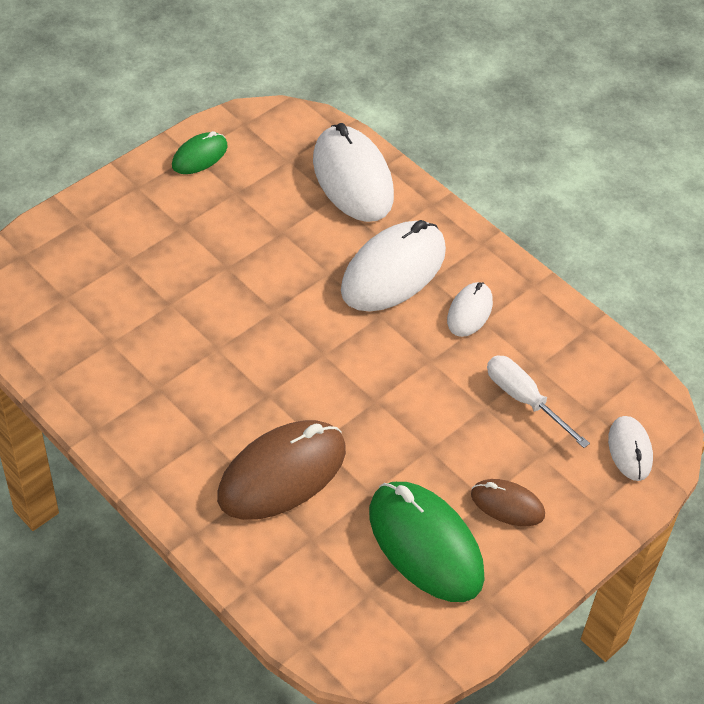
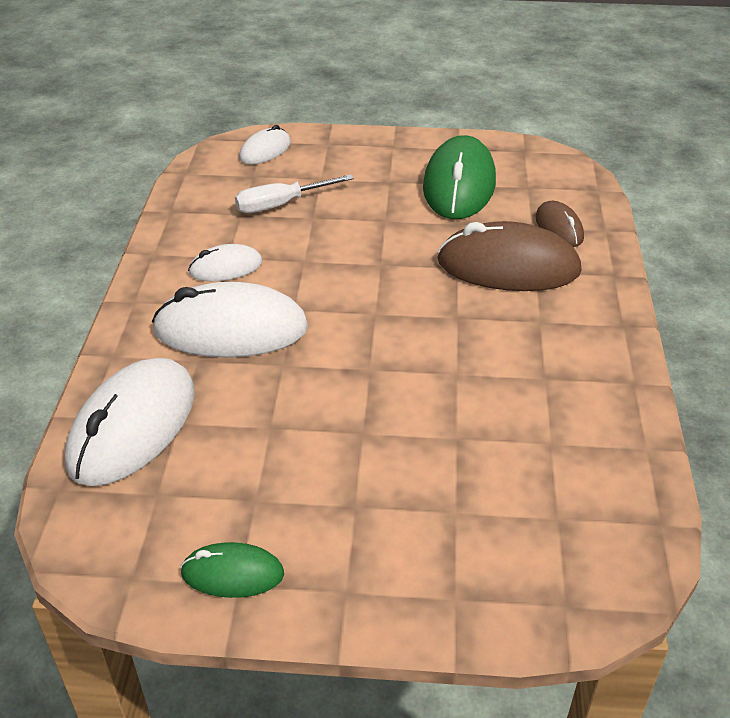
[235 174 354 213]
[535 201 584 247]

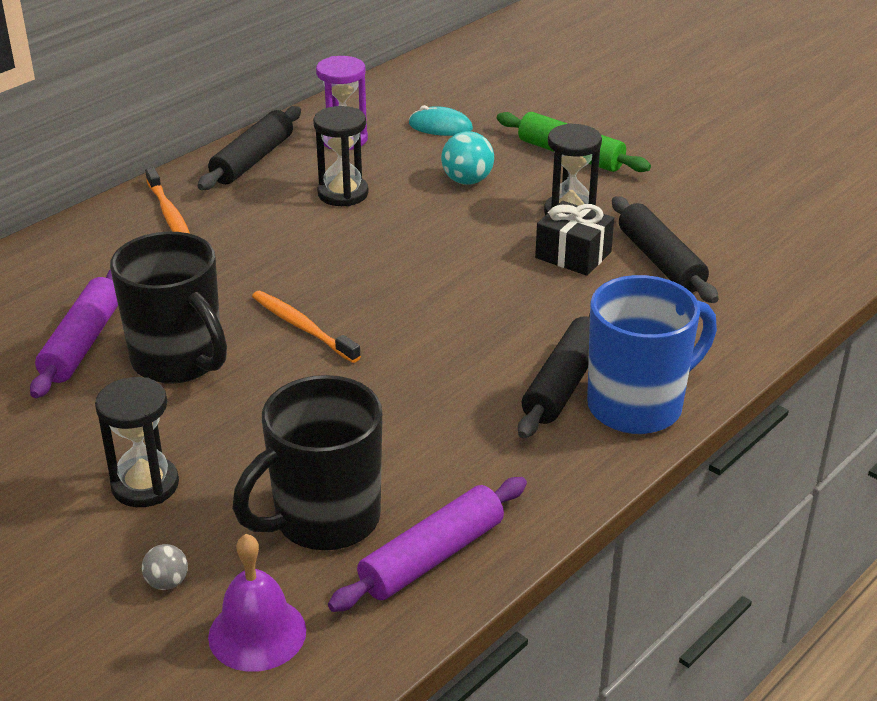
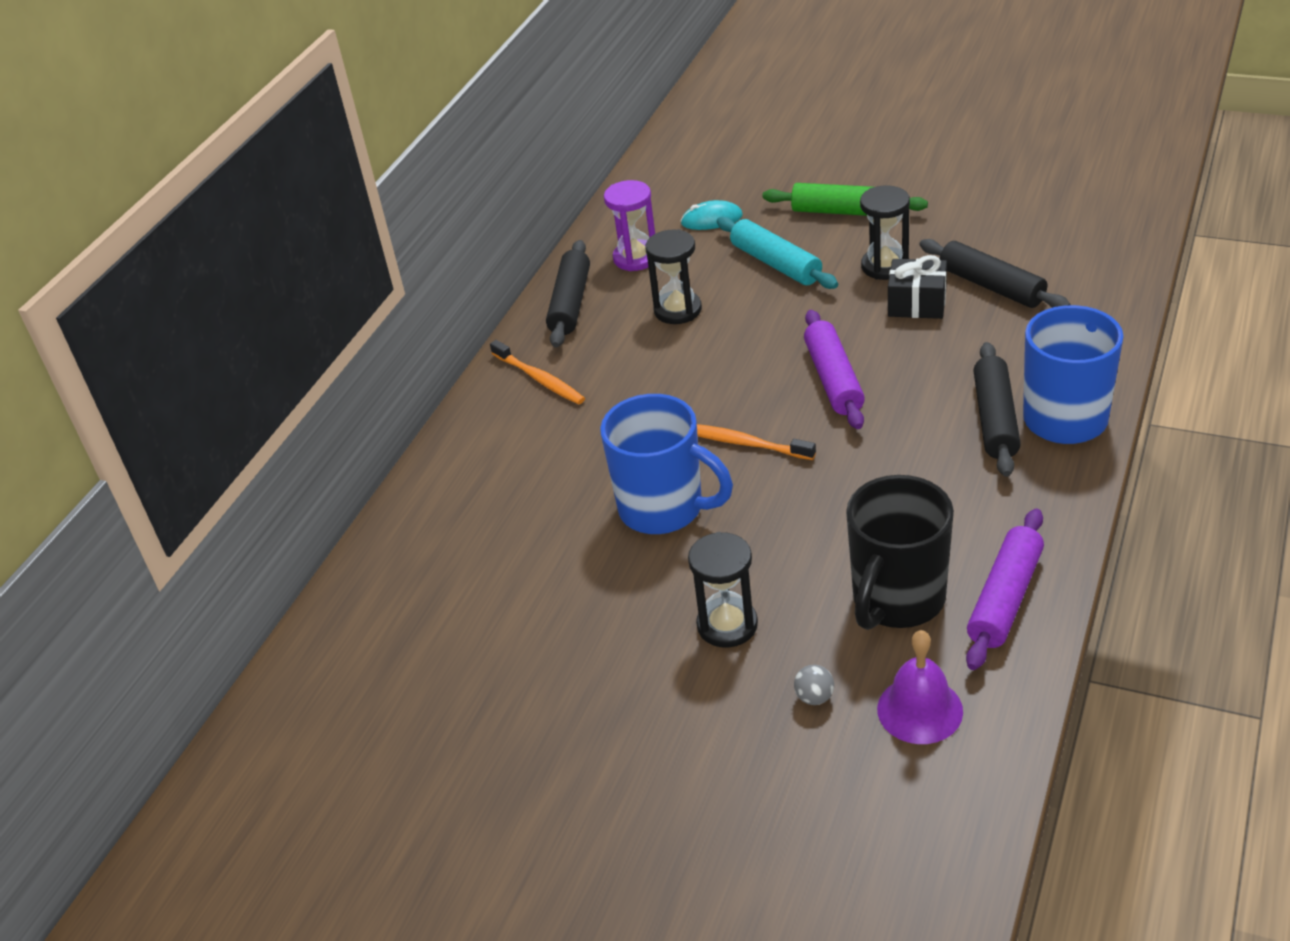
[717 217 838 289]
[600 394 733 534]
[804 310 865 429]

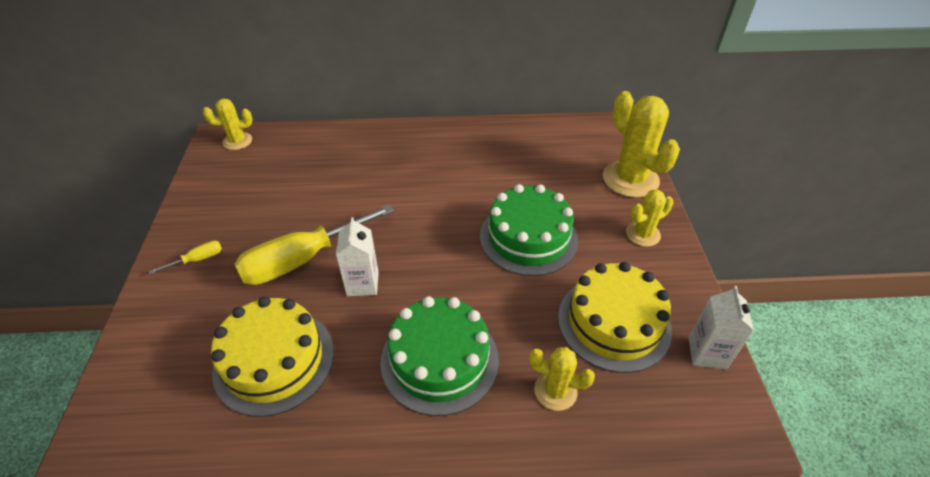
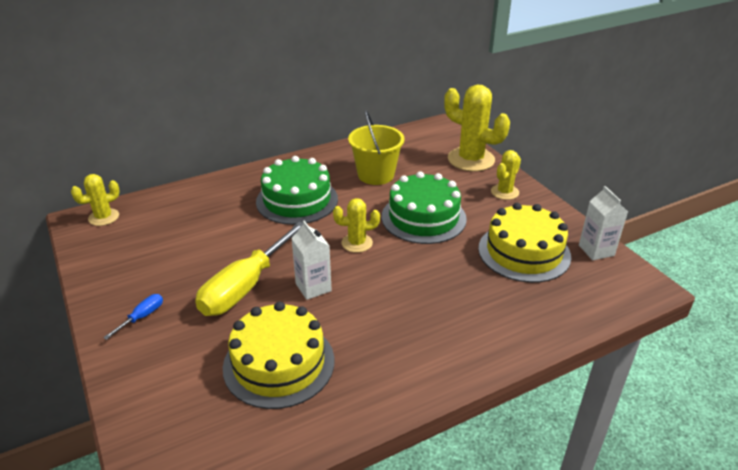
[103 294 163 340]
[256 156 338 225]
[333 198 380 253]
[348 110 404 185]

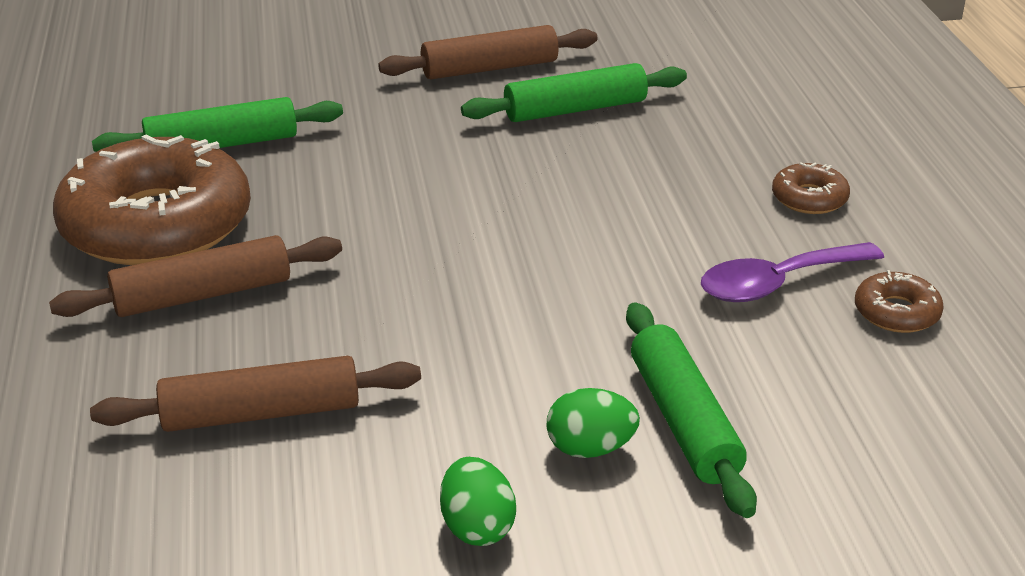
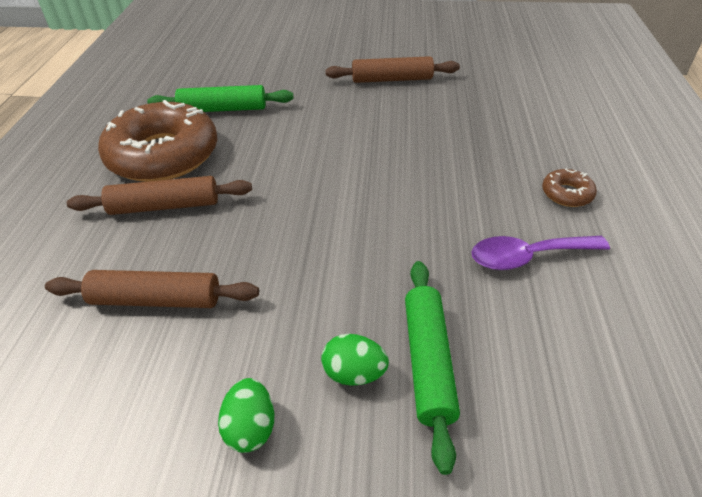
[461 63 687 122] (first image)
[855 270 944 333] (first image)

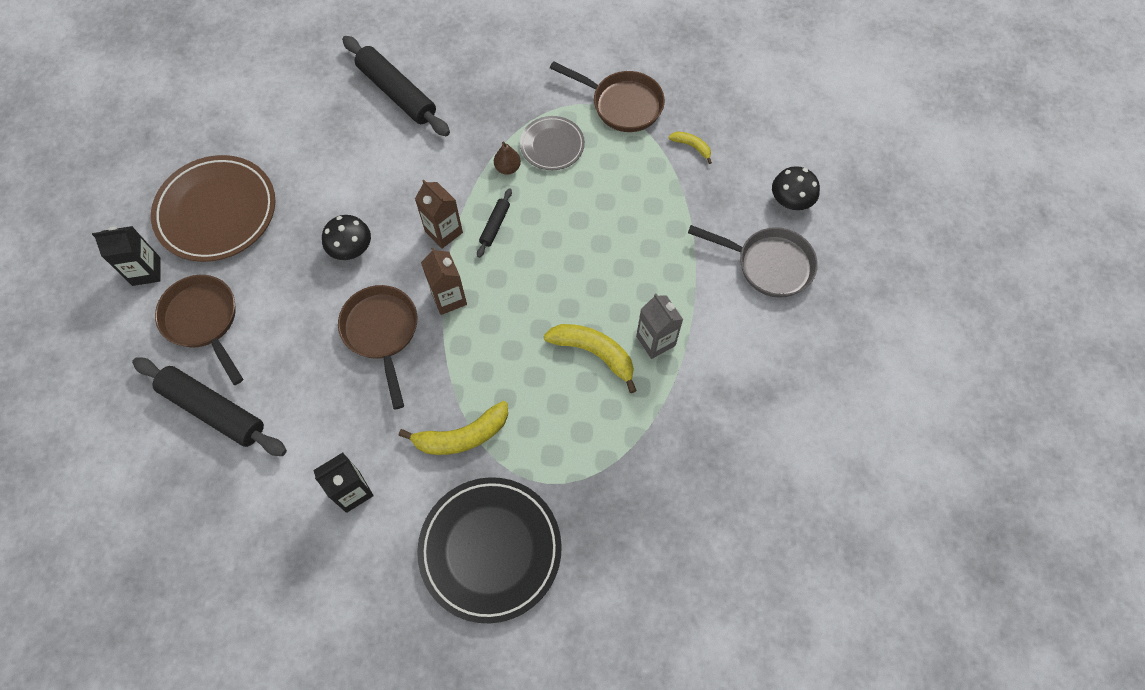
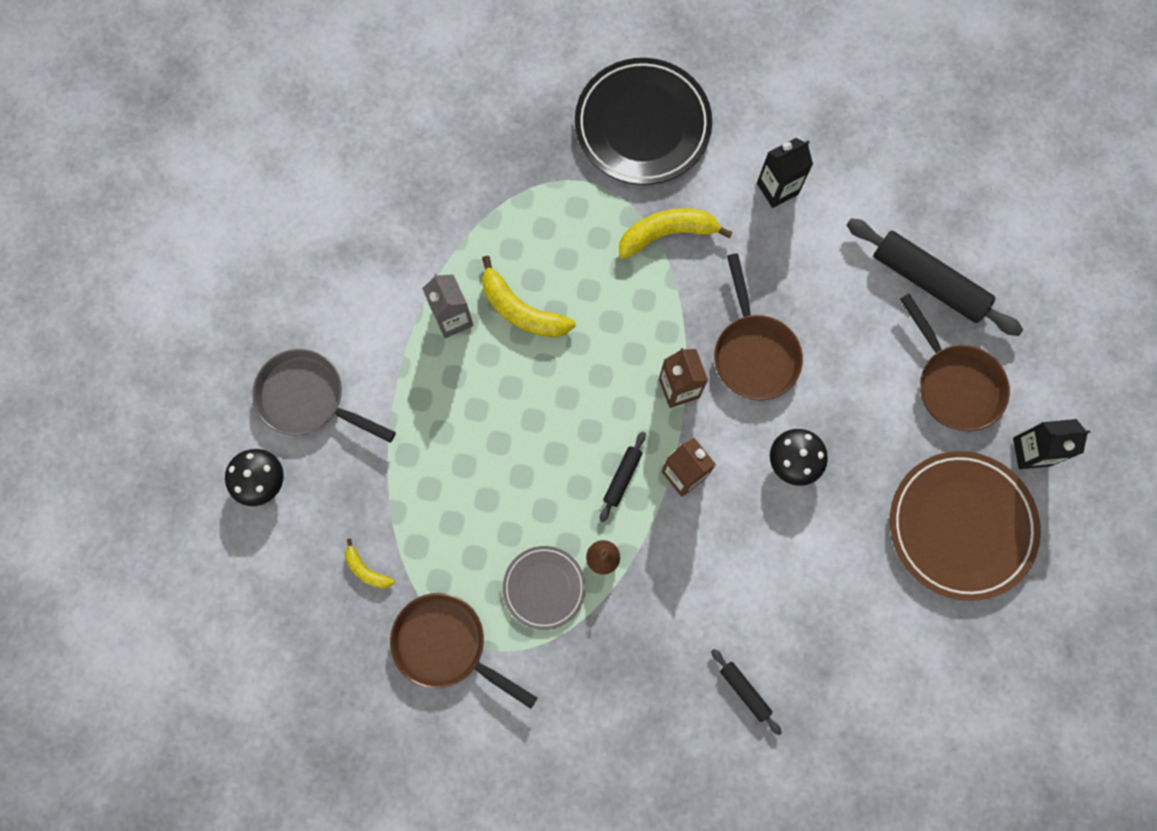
[711 649 782 735]

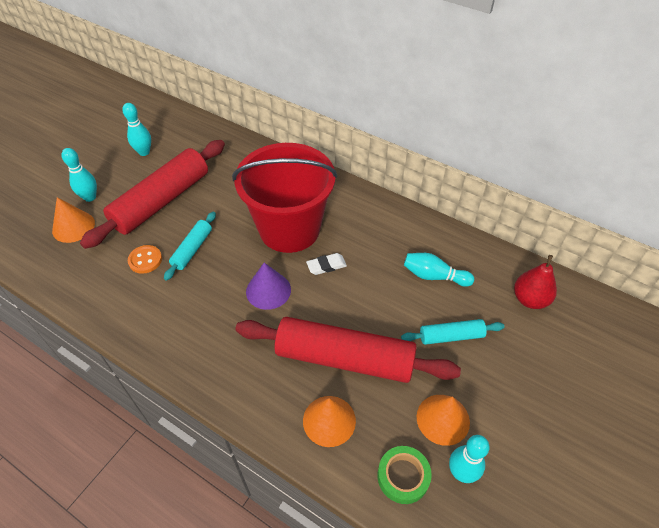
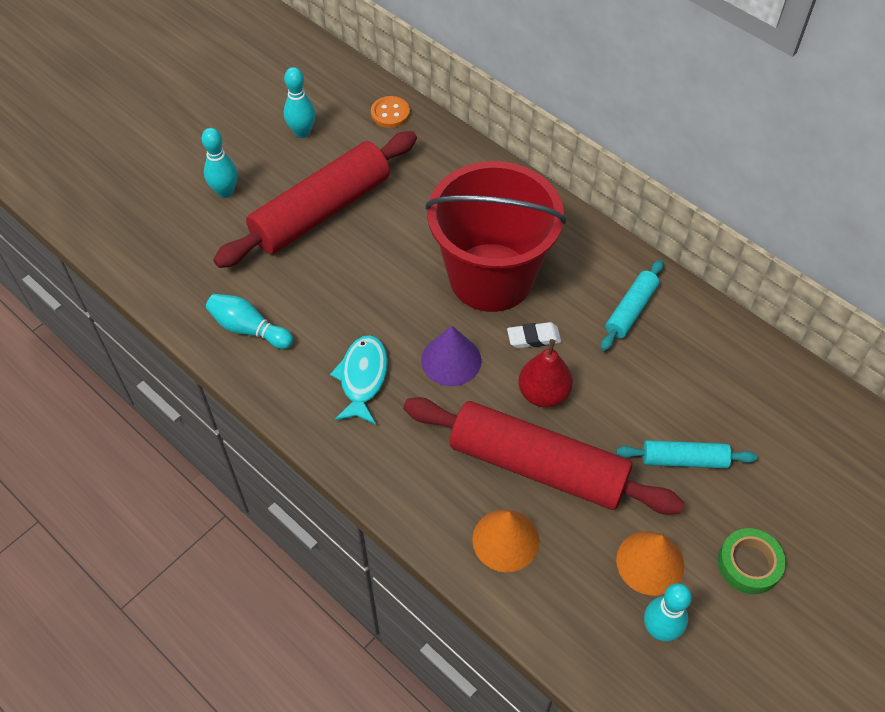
[52 197 95 243] (first image)
[601 260 663 351]
[371 96 410 128]
[206 294 293 349]
[519 339 573 408]
[718 528 786 594]
[330 335 388 425]

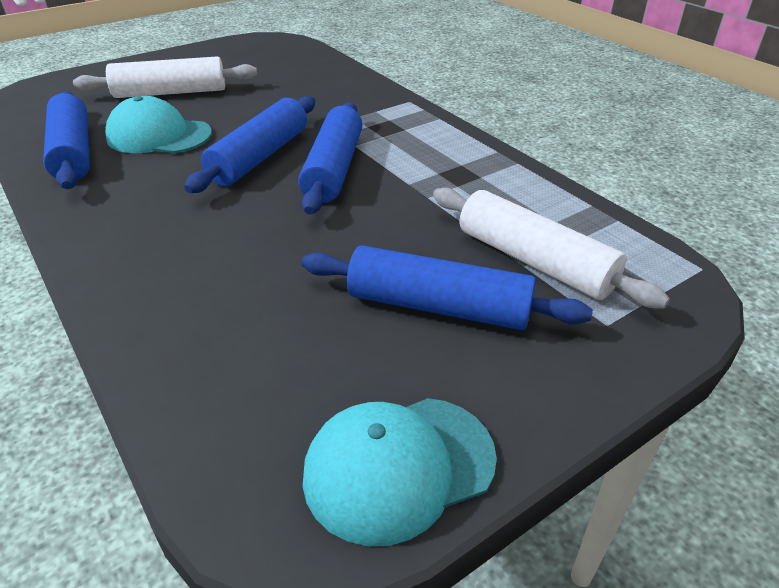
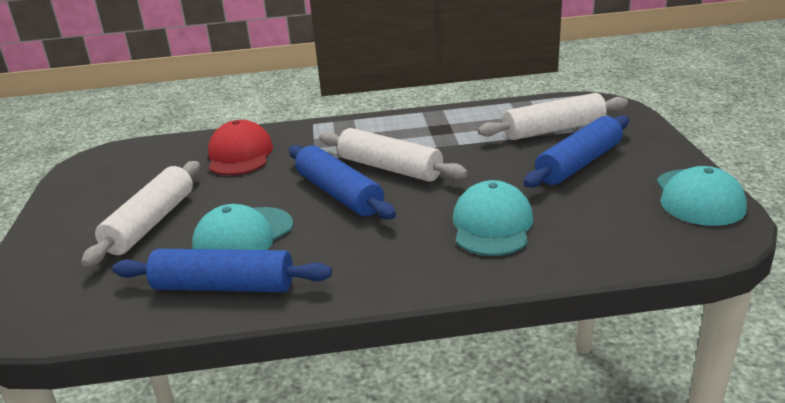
[319 128 468 182]
[208 120 273 175]
[453 180 533 256]

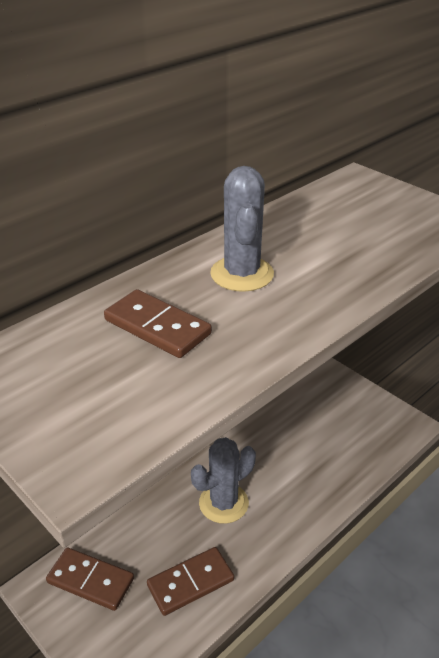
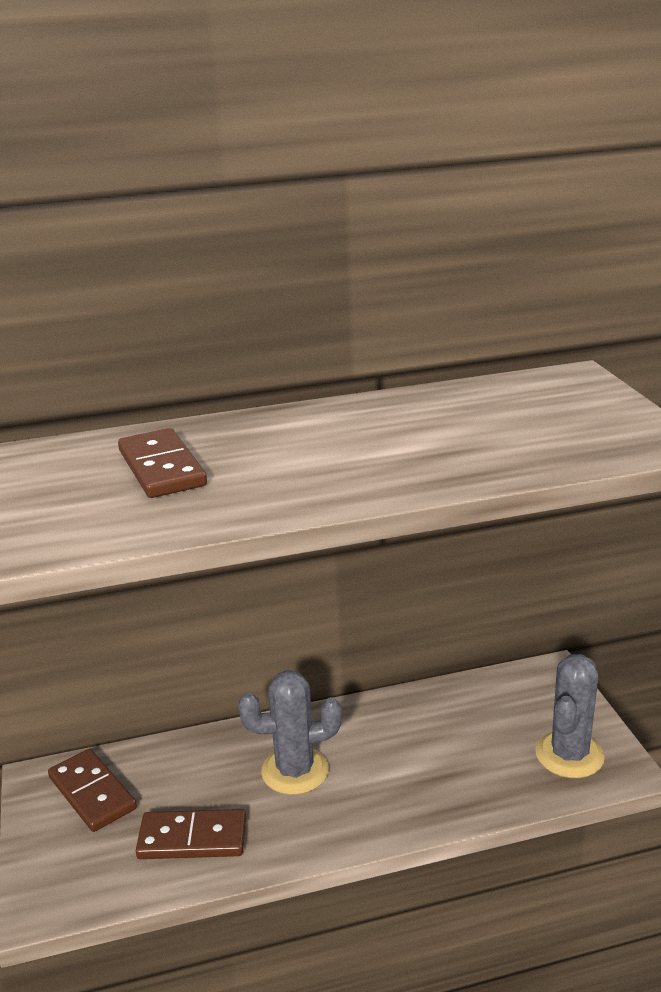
[535 654 605 778]

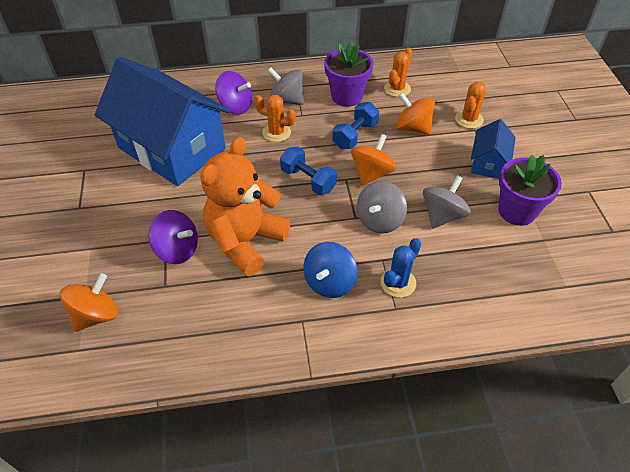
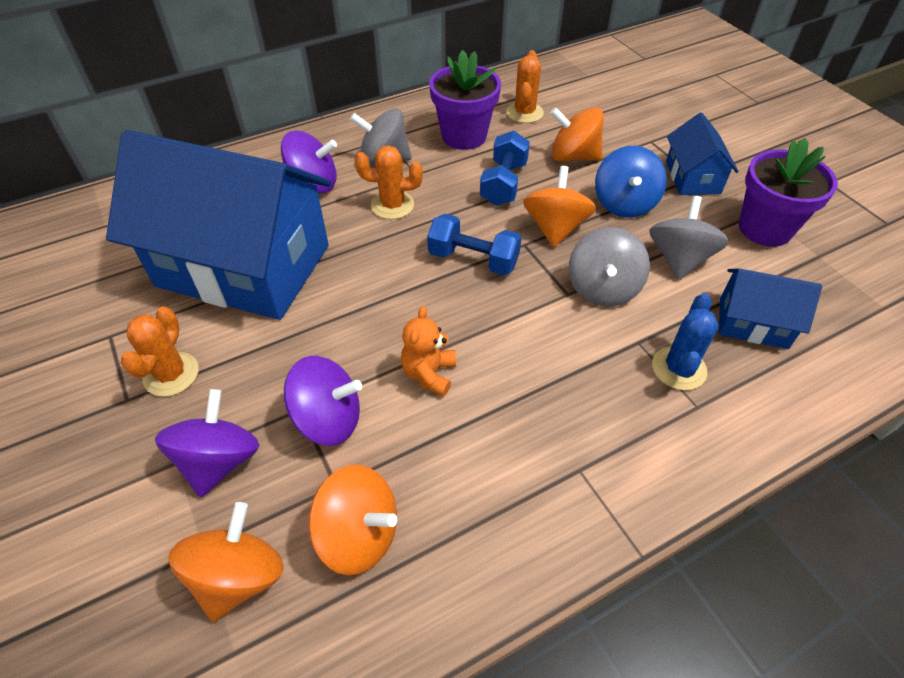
[121 306 199 396]
[401 306 456 396]
[595 146 667 218]
[719 268 822 349]
[155 389 259 497]
[308 465 397 575]

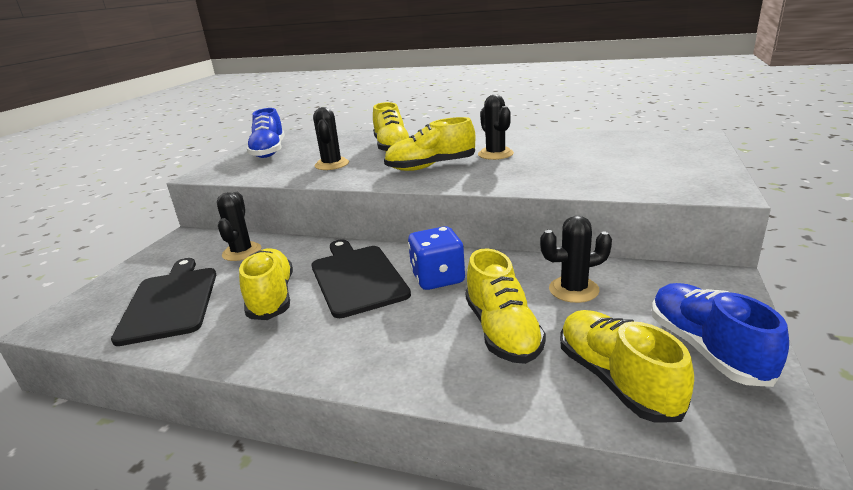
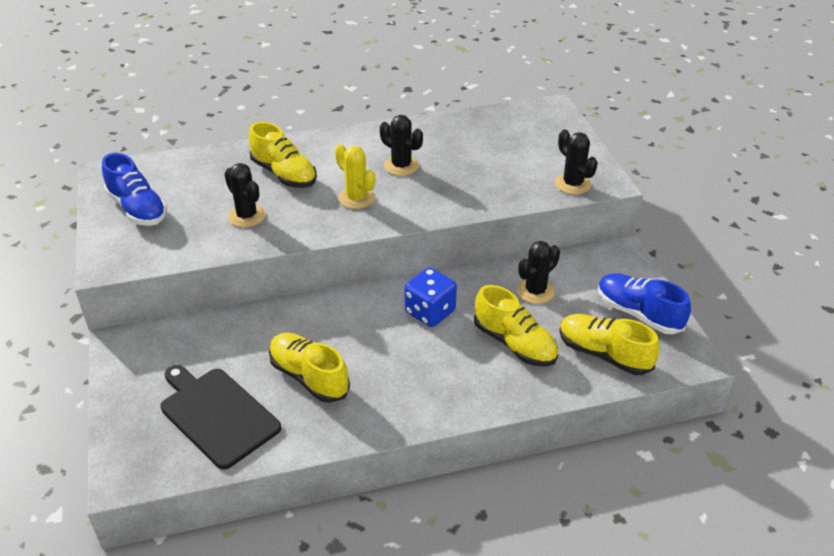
[335 144 375 209]
[555 129 598 195]
[312 240 411 318] (first image)

